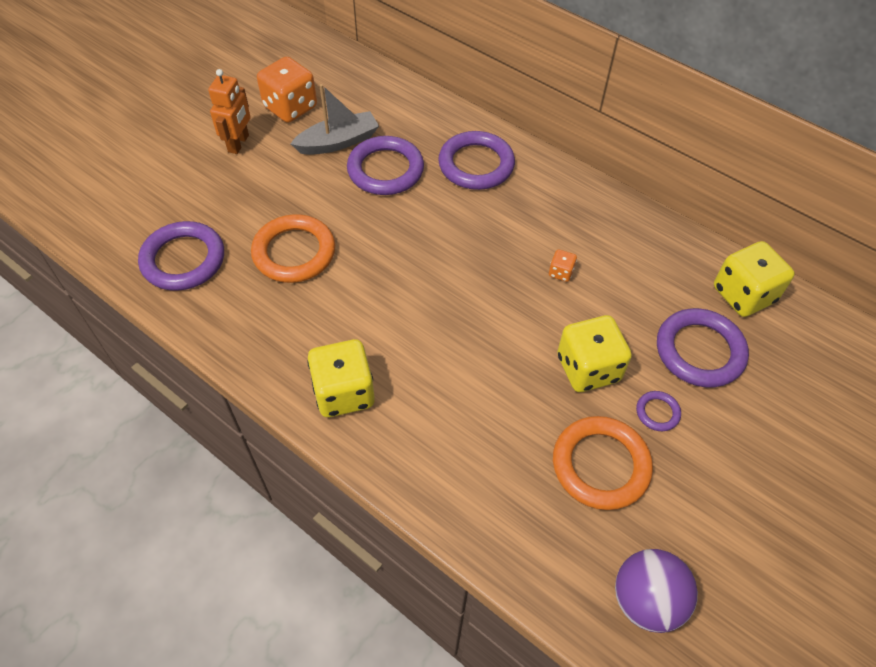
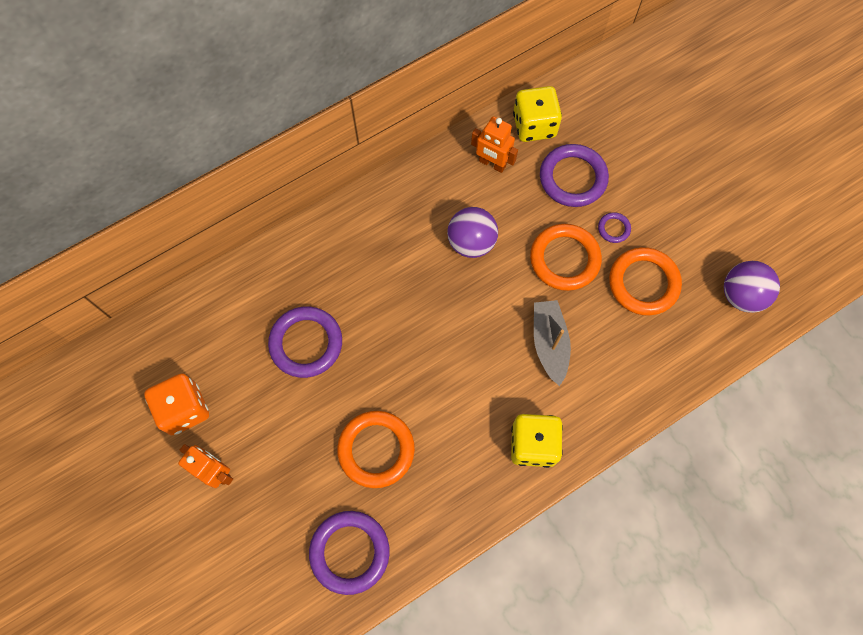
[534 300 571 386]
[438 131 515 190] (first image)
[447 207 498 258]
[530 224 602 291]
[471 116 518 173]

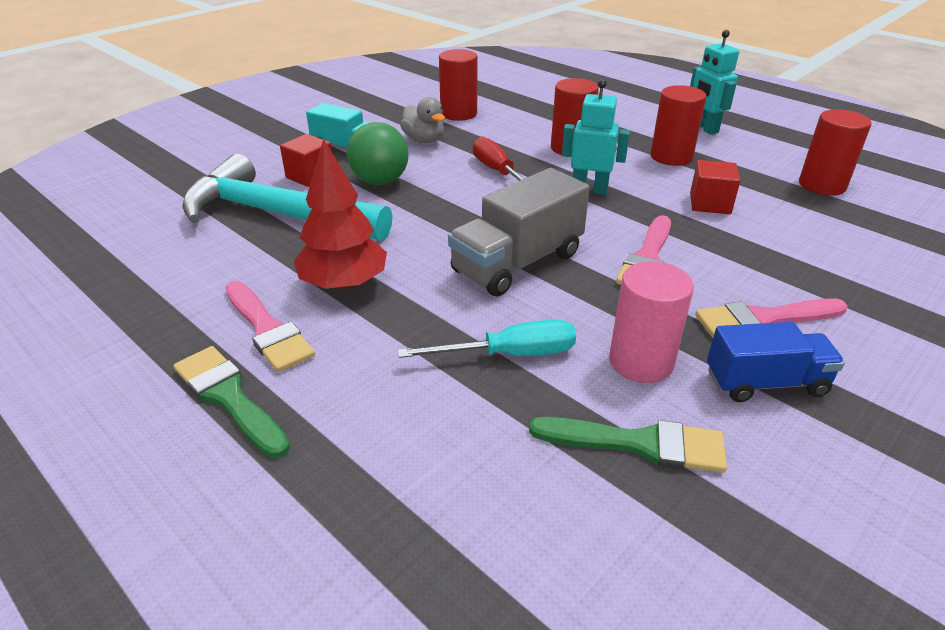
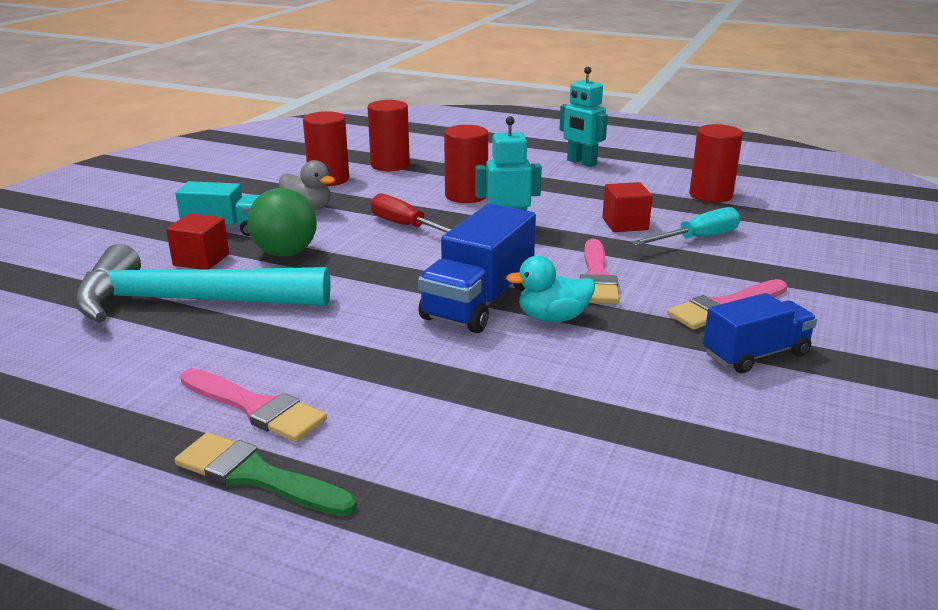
[367 100 410 171]
[294 139 387 291] (first image)
[418 203 536 333]
[609 261 694 383] (first image)
[631 207 741 246]
[529 417 727 473] (first image)
[506 256 595 322]

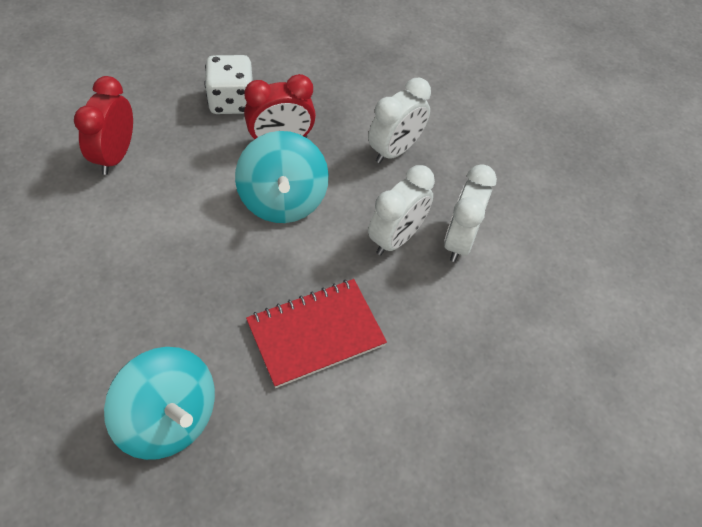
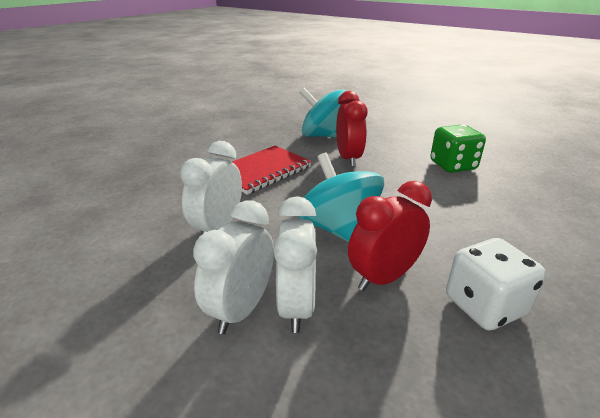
[336 91 367 167]
[274 196 317 333]
[430 124 486 173]

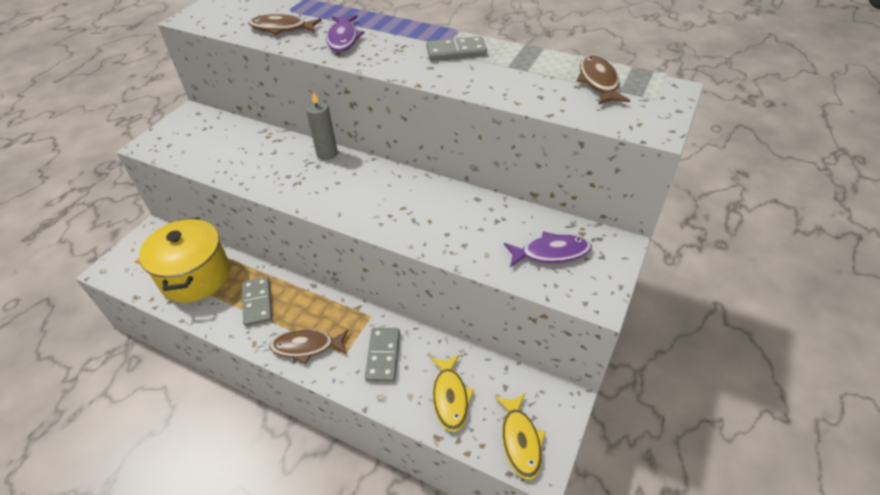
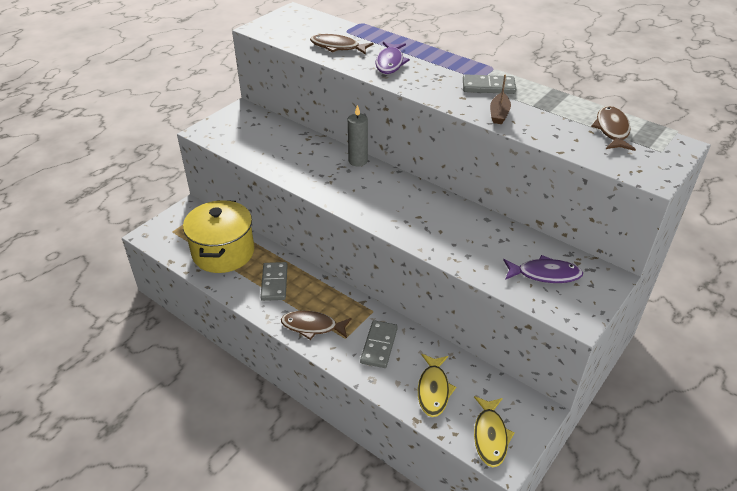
[490 74 511 124]

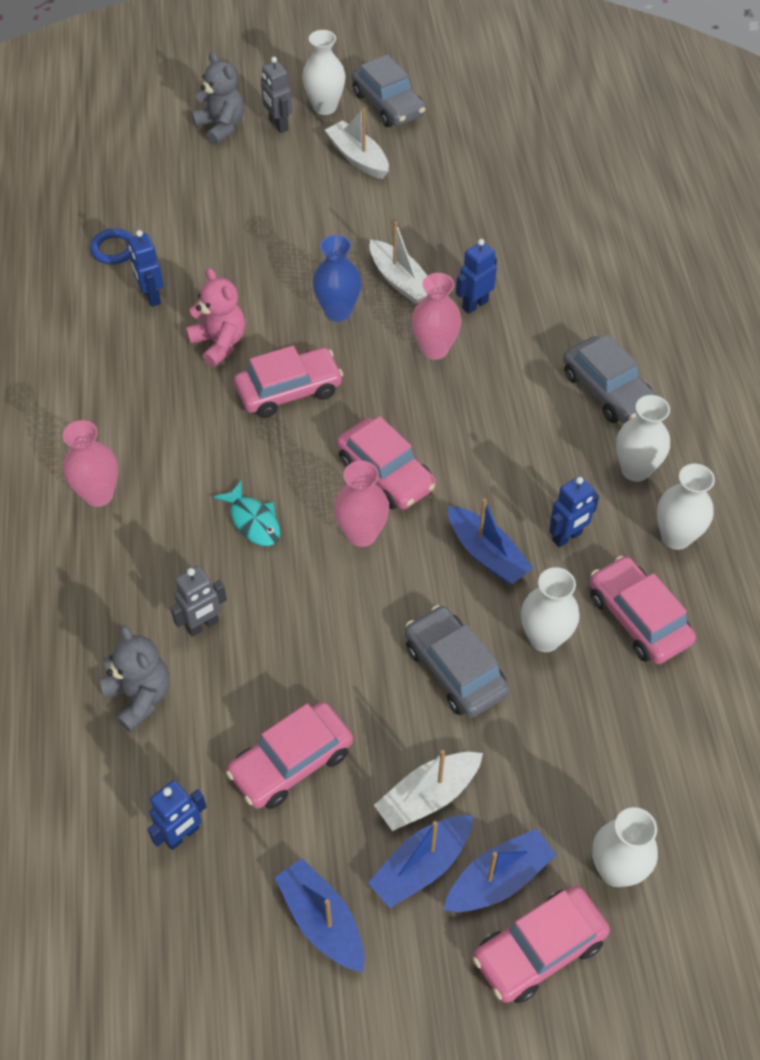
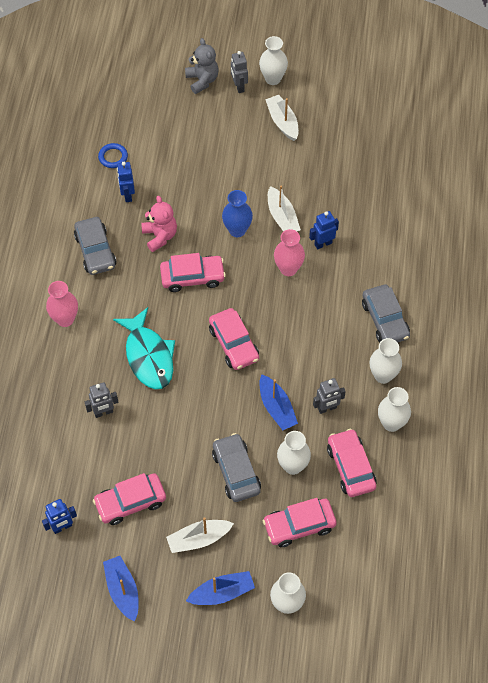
[74 217 117 275]
[334 461 389 547] (first image)
[313 378 346 414]
[113 307 175 389]
[100 625 170 732] (first image)
[368 815 473 908] (first image)
[263 498 337 547]

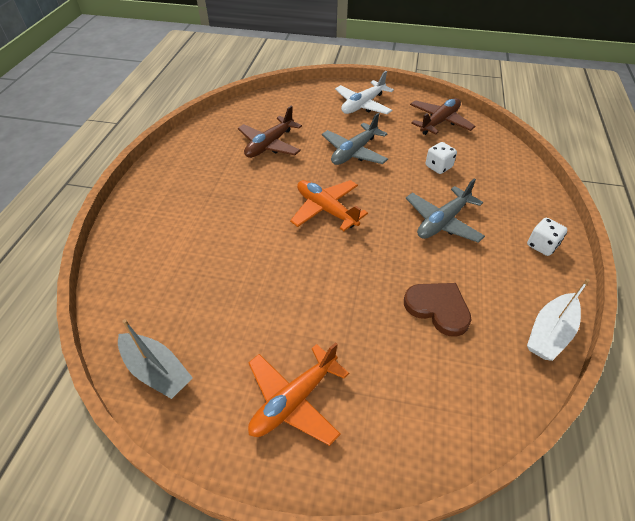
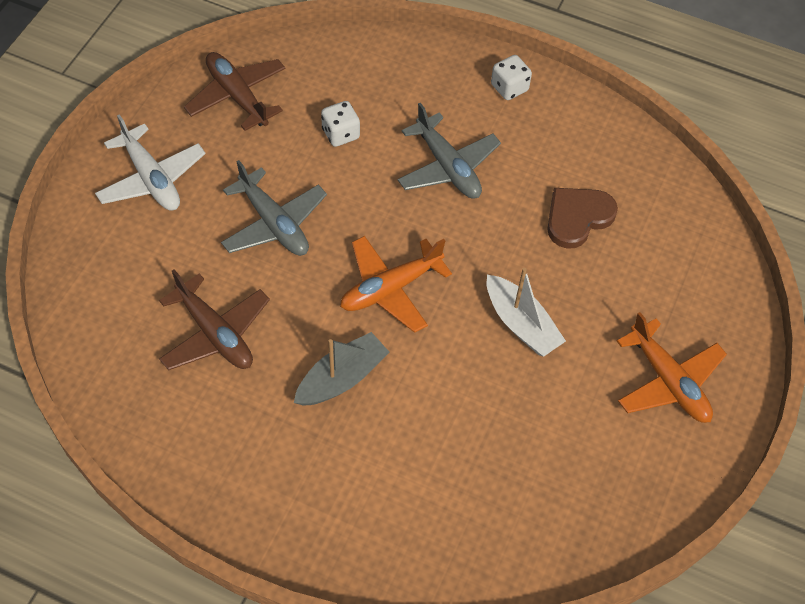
[487 268 566 357]
[294 332 390 406]

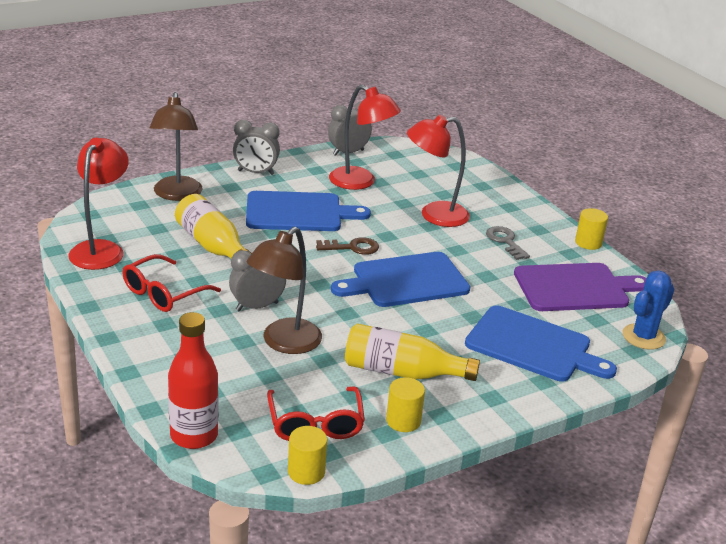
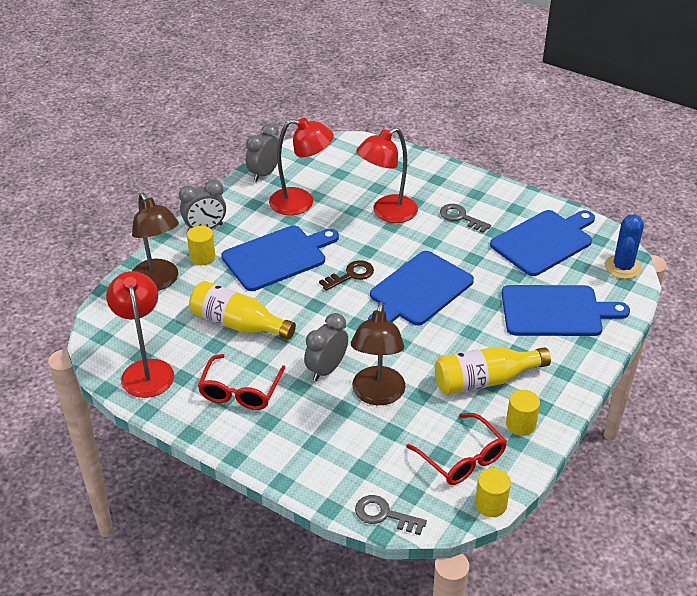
[187 226 215 265]
[490 210 595 276]
[355 495 427 535]

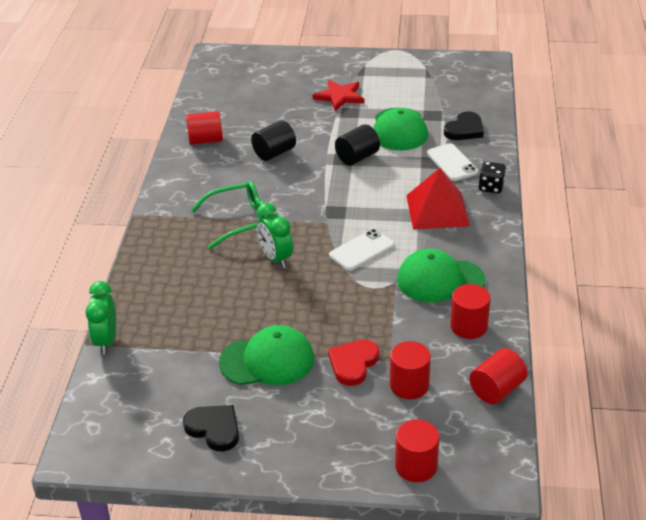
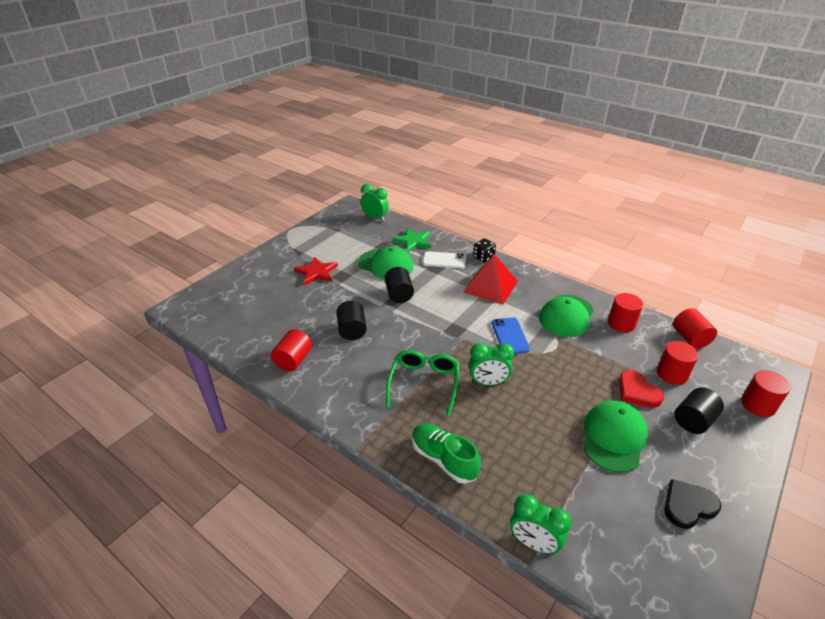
[392 228 431 253]
[491 317 530 354]
[361 184 389 221]
[675 387 724 434]
[412 423 481 484]

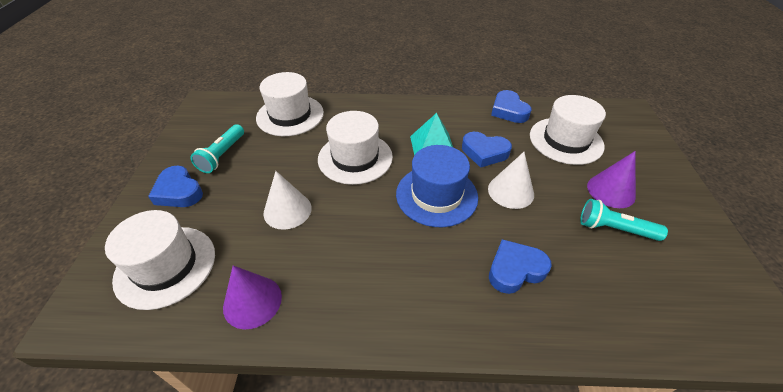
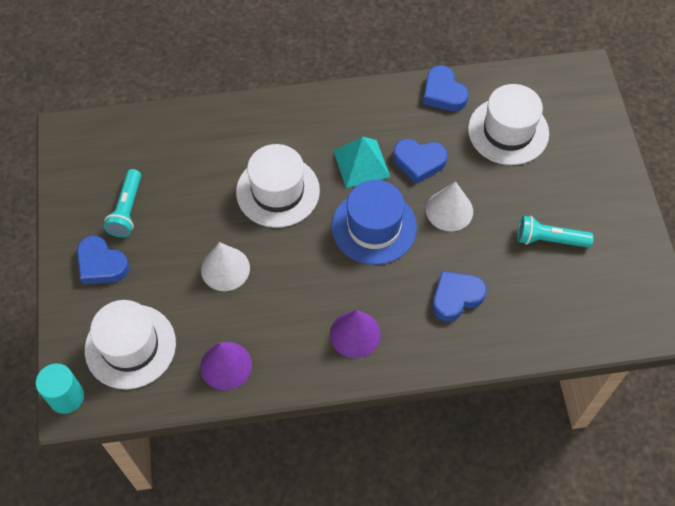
[256 72 324 136] (first image)
[330 310 381 358]
[36 363 84 414]

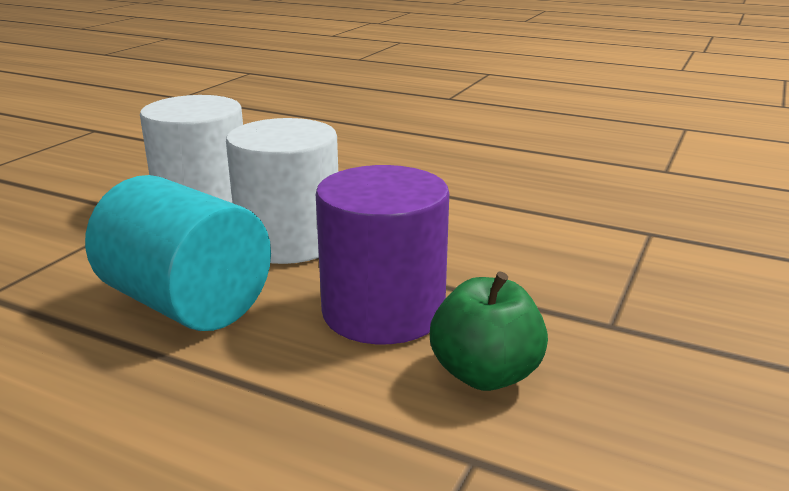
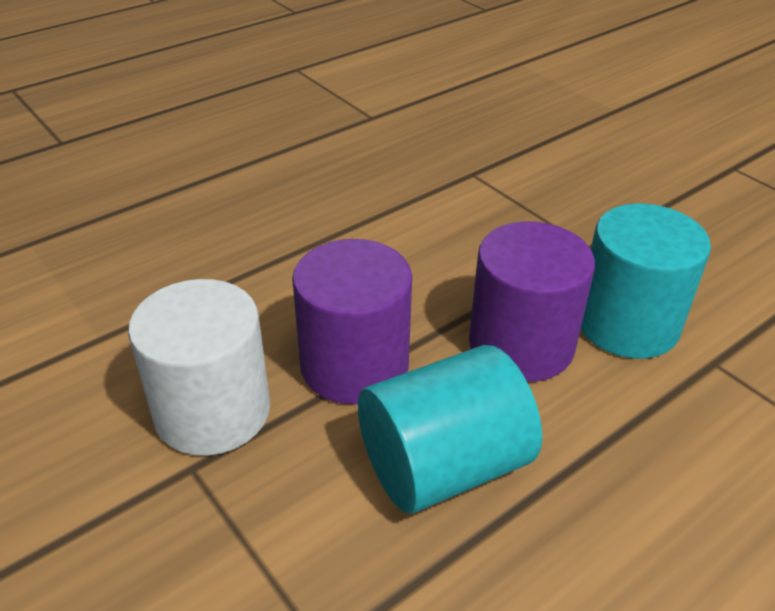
[292 239 412 404]
[581 204 711 359]

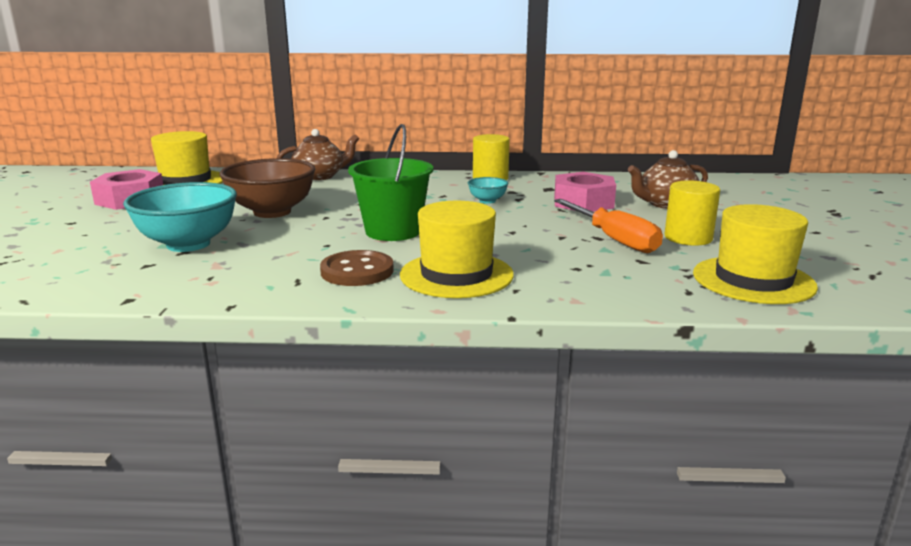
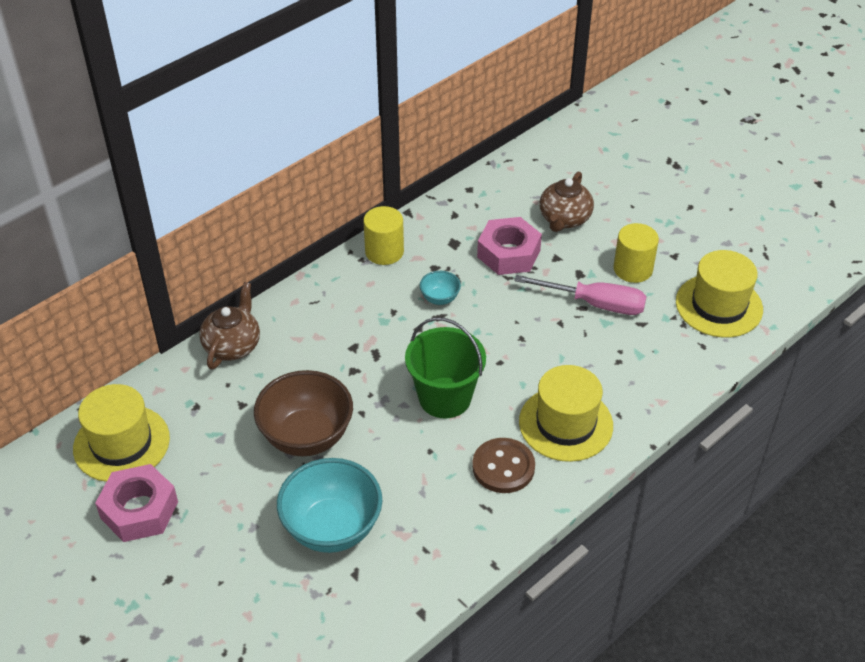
[514 275 647 315]

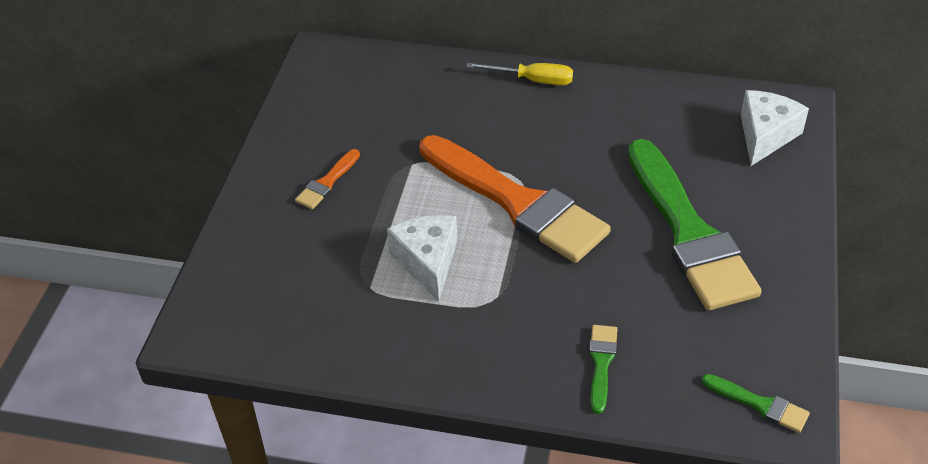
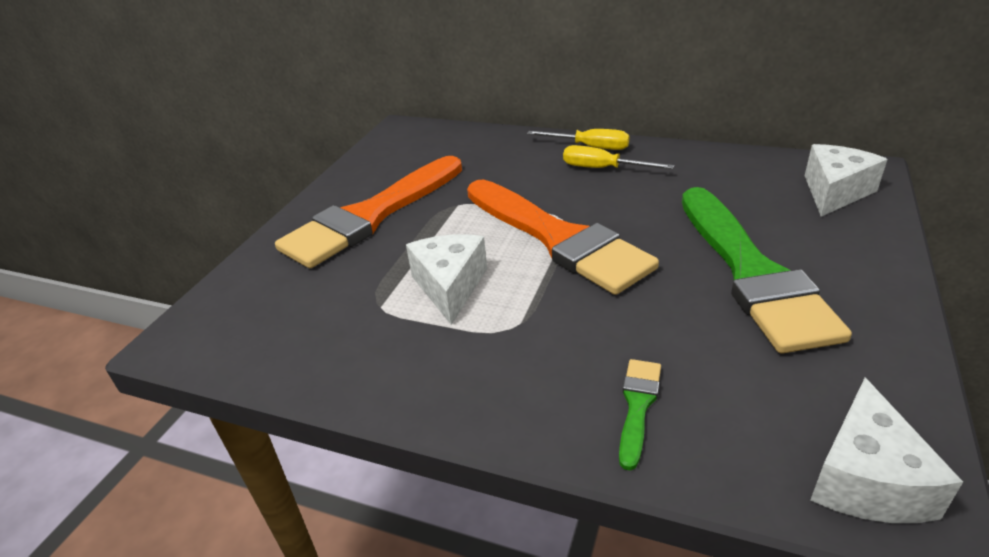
[275 156 462 268]
[810 378 963 523]
[563 145 674 169]

